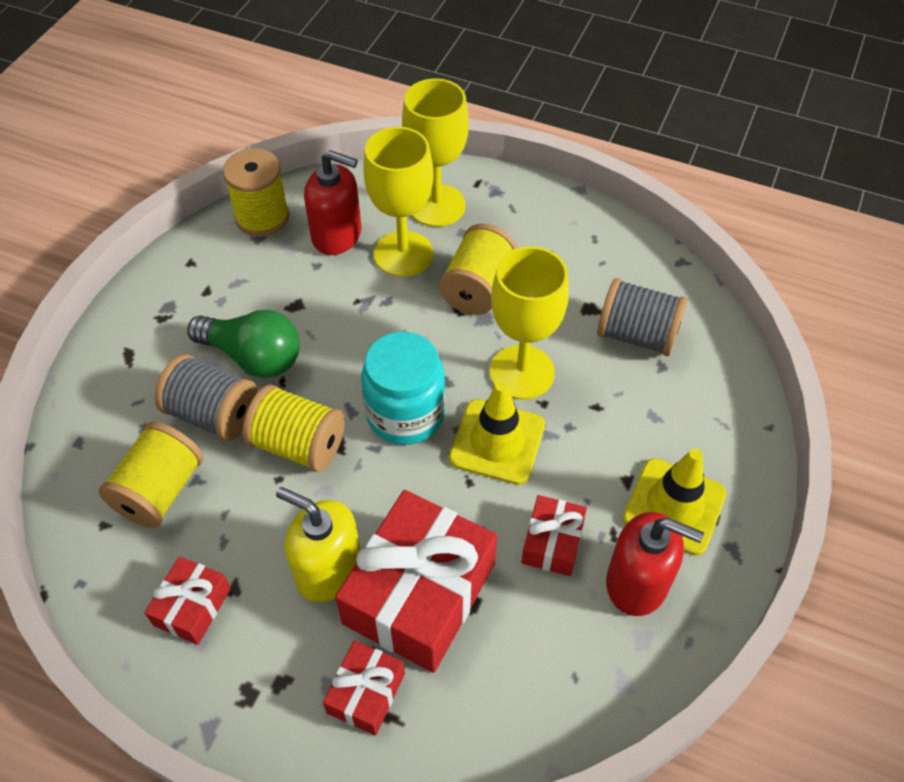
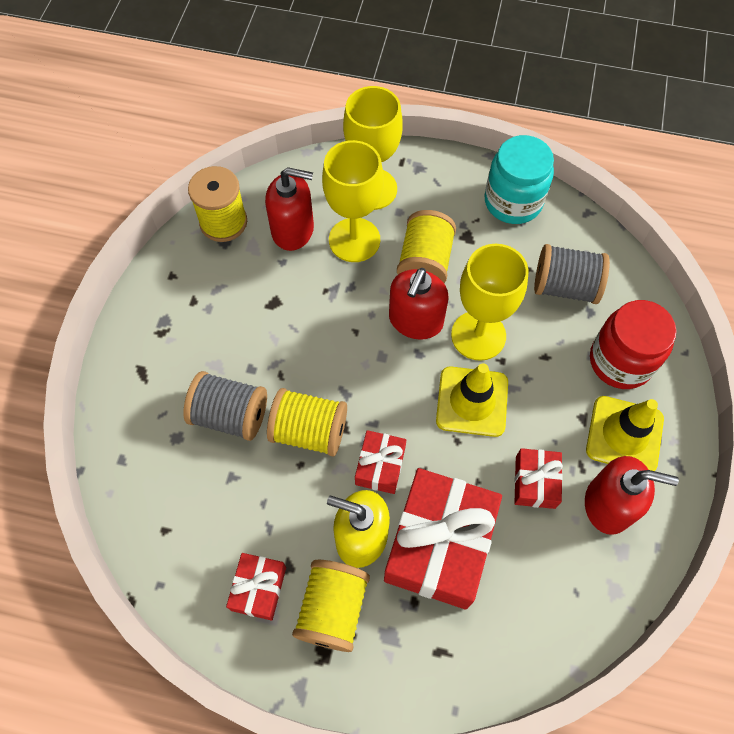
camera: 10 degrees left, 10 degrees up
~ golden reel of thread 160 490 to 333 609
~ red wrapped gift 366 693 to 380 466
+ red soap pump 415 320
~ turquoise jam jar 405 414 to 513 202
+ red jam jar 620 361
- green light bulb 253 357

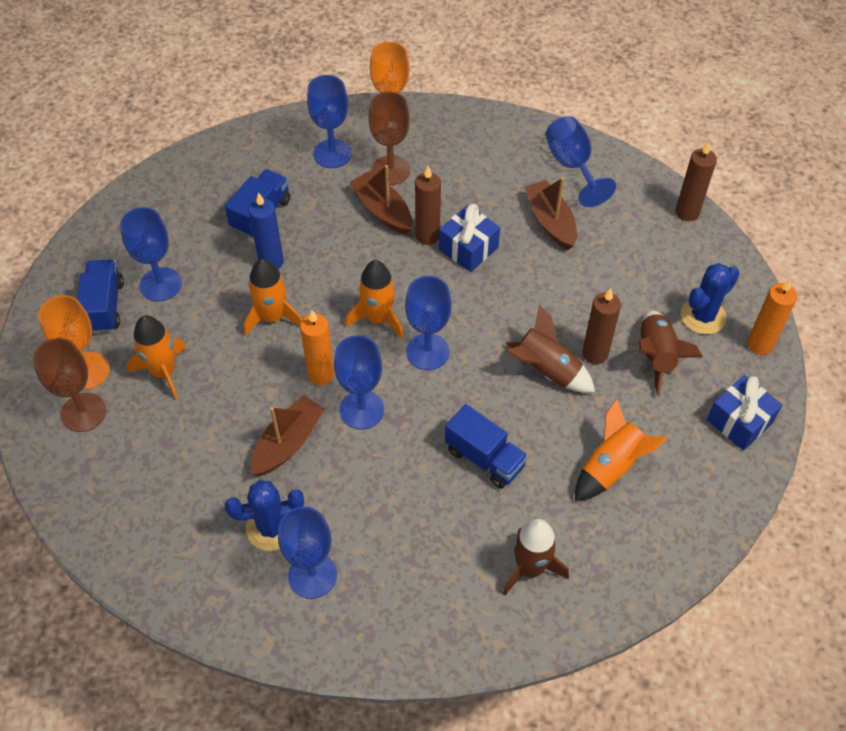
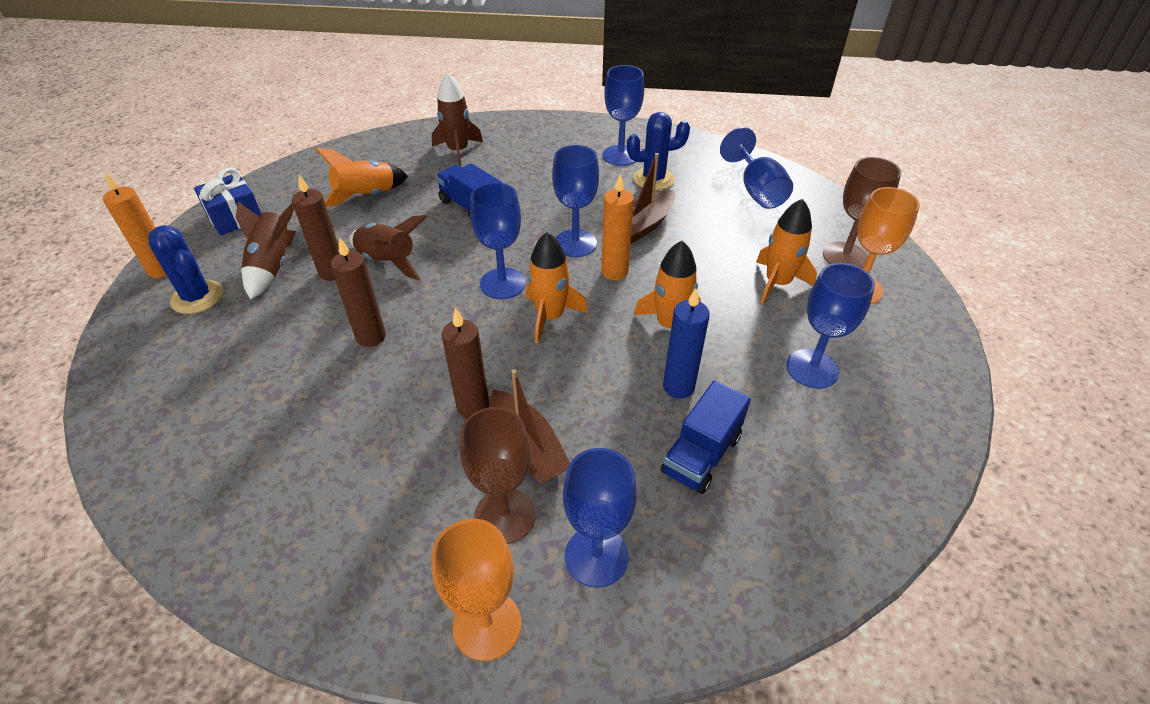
camera: 175 degrees left, 10 degrees down
~ royal blue prickly plant 703 316 = 197 297 75 degrees clockwise
~ russet wax candle 687 212 to 371 336
~ royal blue chalice 572 165 to 756 191
- royal blue toy truck 104 306
- royal blue wrapped gift 468 248
- russet toy boat 550 221

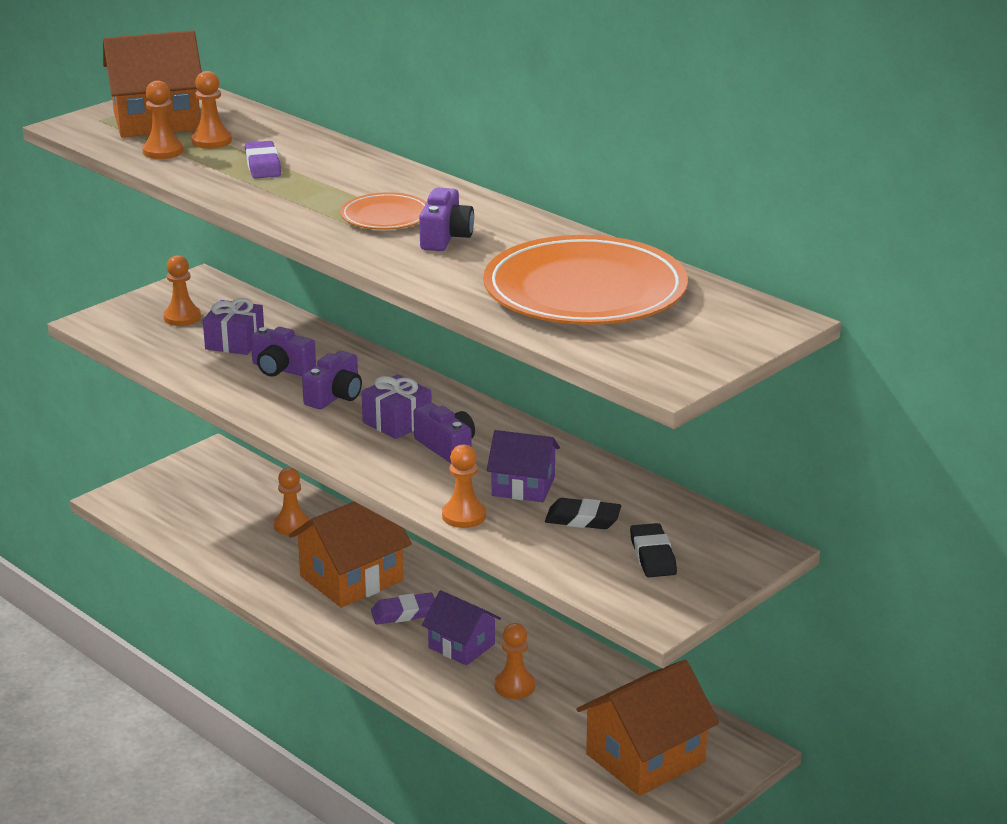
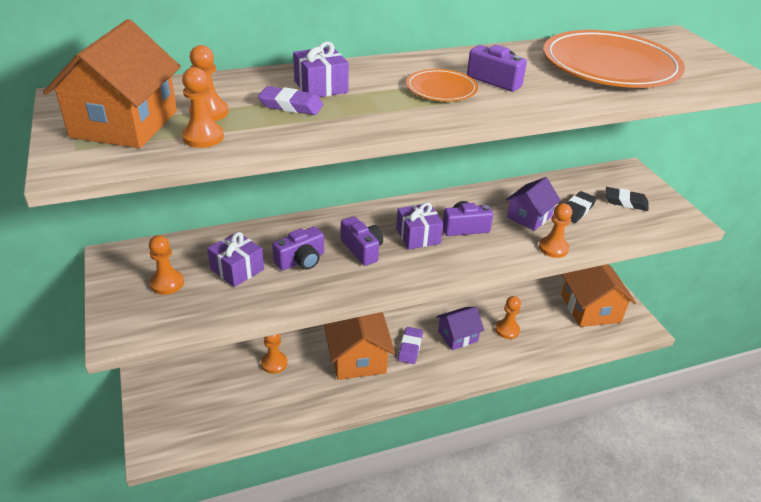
camera: 65 degrees left, 10 degrees up
+ royal purple wrapped gift 321 87

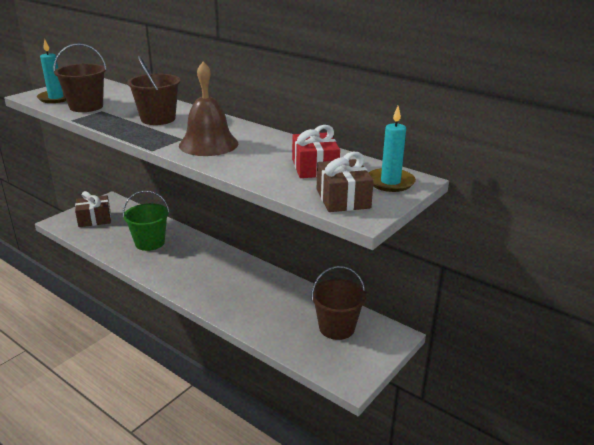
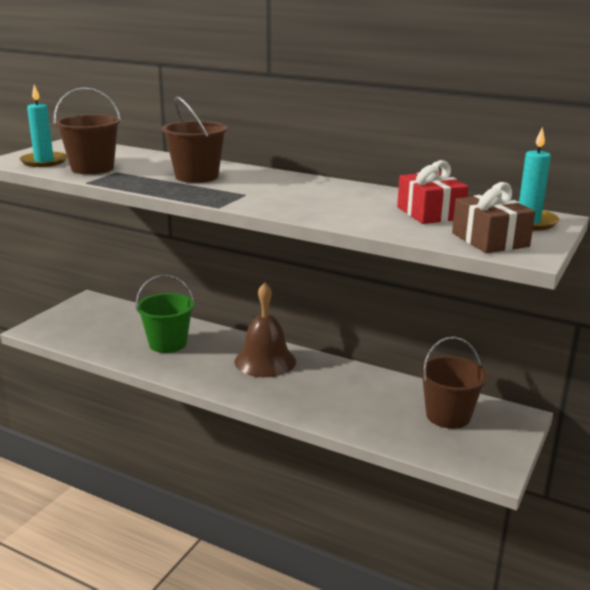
camera: 10 degrees left, 5 degrees down
~ russet school bell 208 144 to 265 361
- russet wrapped gift 94 219

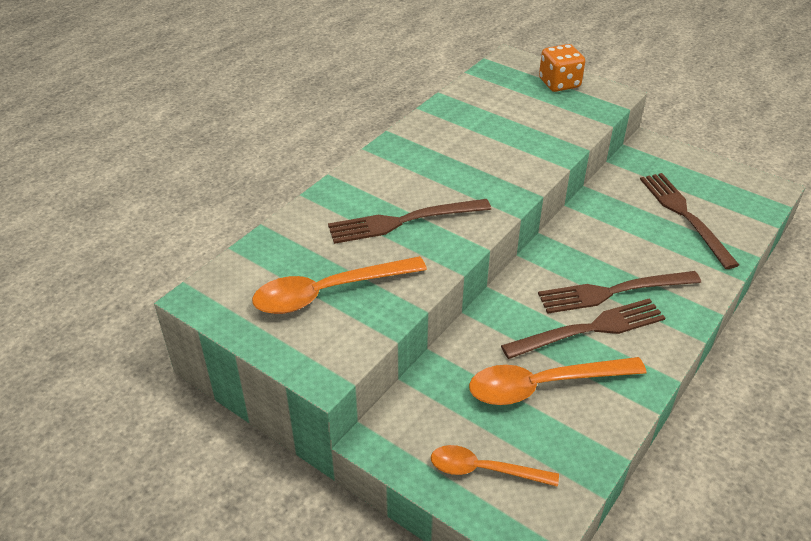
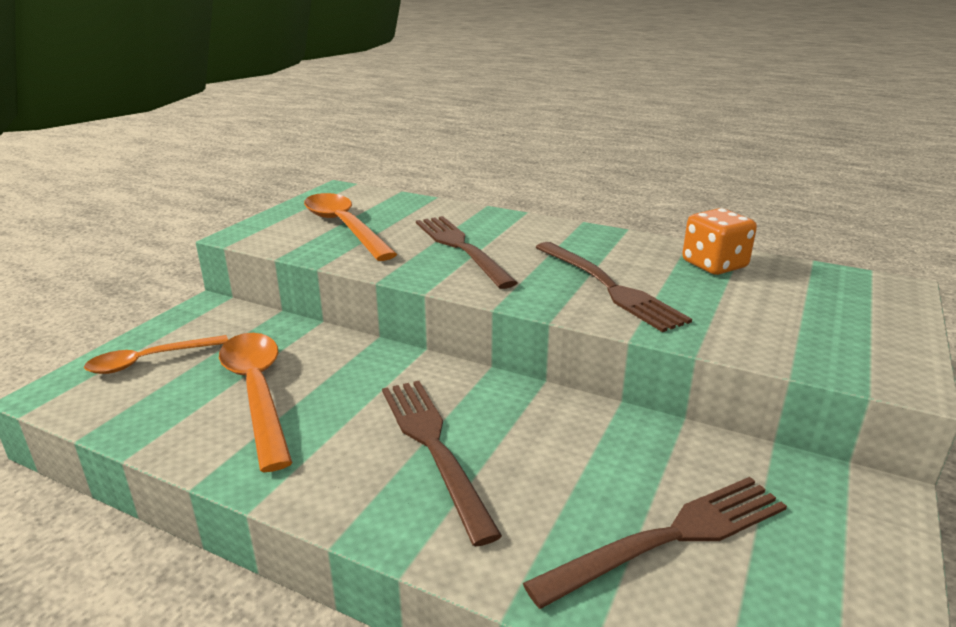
camera: 80 degrees right, 15 degrees down
~ orange teaspoon 484 470 = 149 361 120 degrees counterclockwise
~ russet table fork 590 329 to 609 287
~ orange dice 559 83 to 714 265

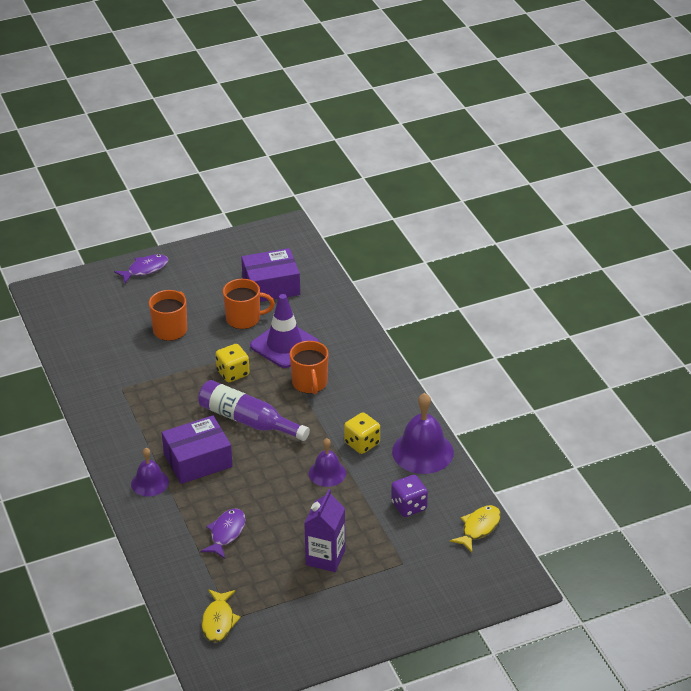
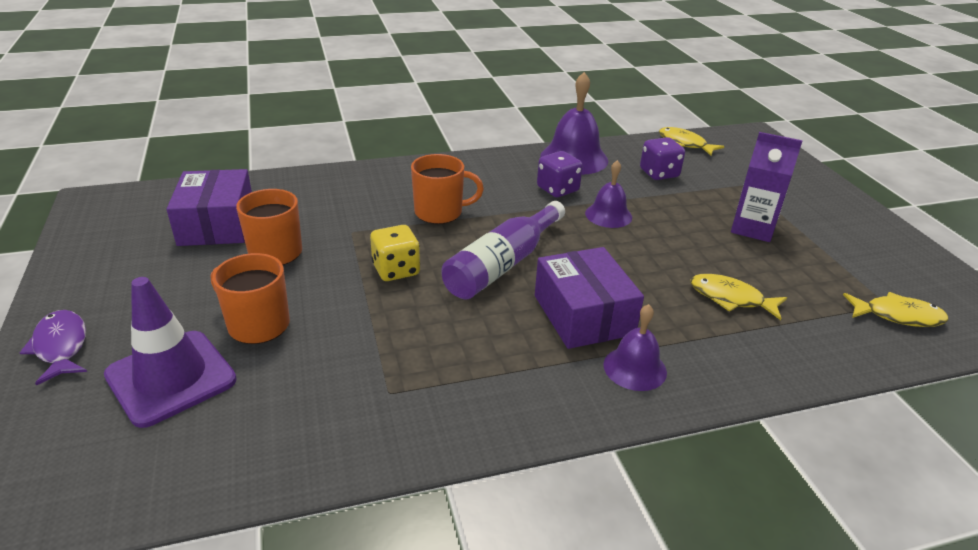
camera: 85 degrees left, 5 degrees down
~ royal purple road cone 284 345 to 171 377
~ golden dice 362 443 to royal purple dice 557 189
~ royal purple fish 226 533 to golden fish 731 298

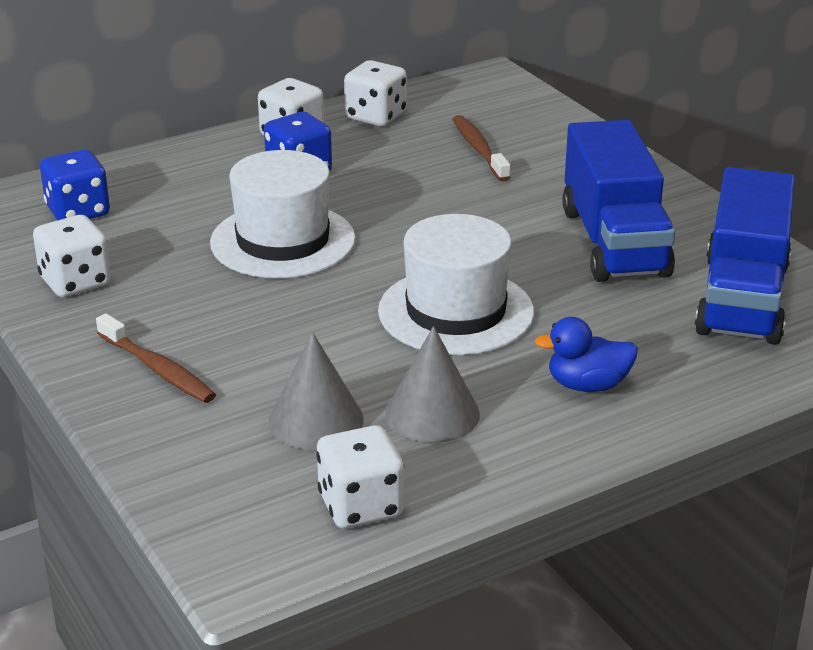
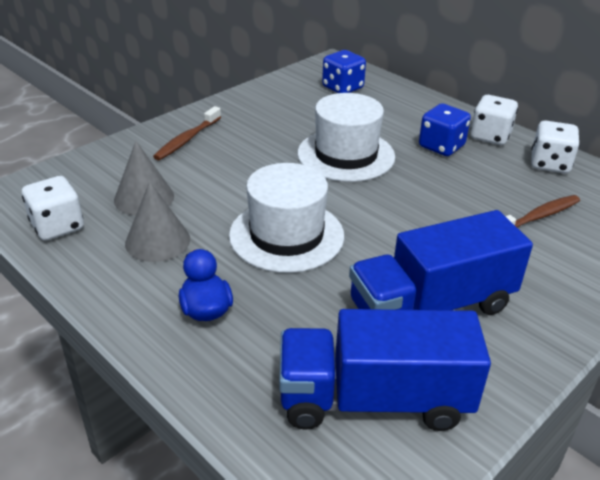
camera: 75 degrees right, 5 degrees up
- white dice 75 282

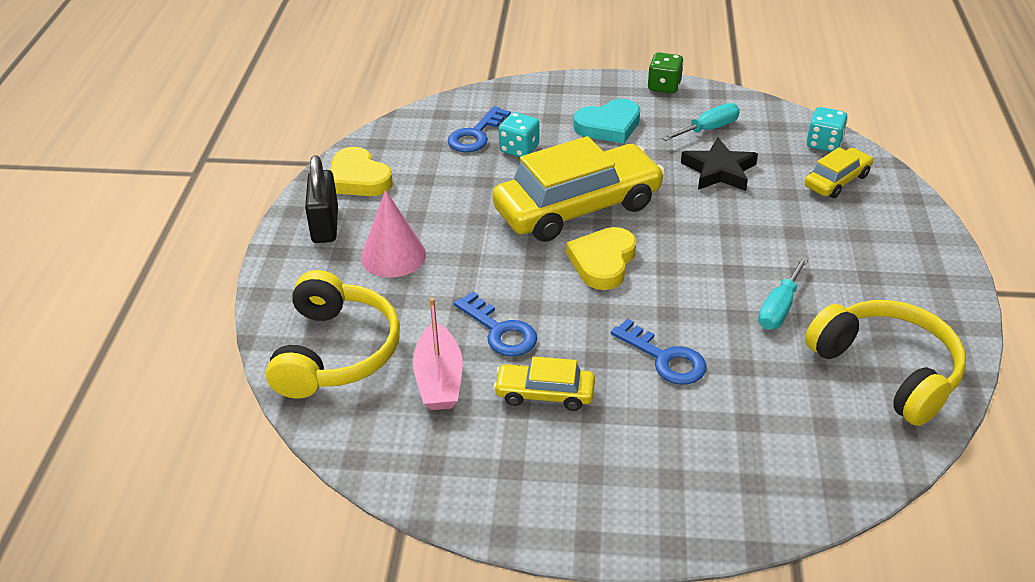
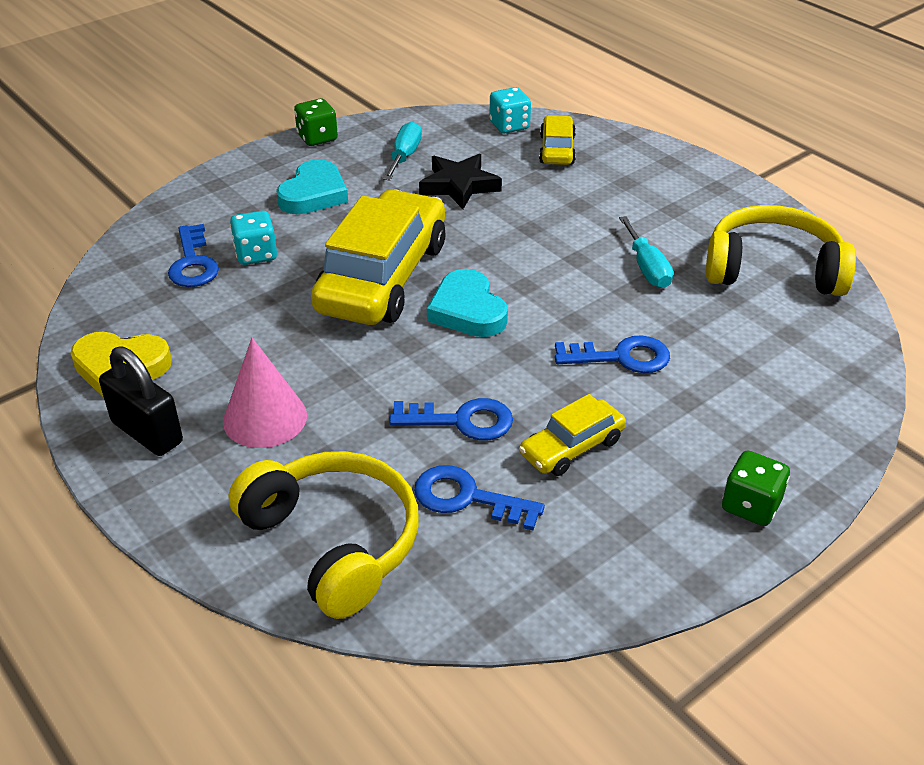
camera: 45 degrees left, 0 degrees up
~ rosy toy boat 439 379 to royal blue door key 467 498
~ golden heart 603 262 to turquoise heart 467 310
+ green dice 751 505

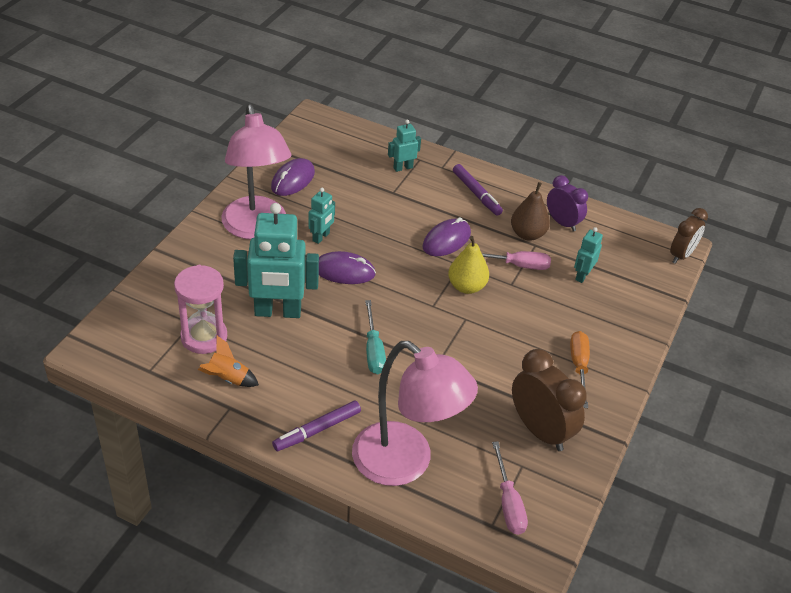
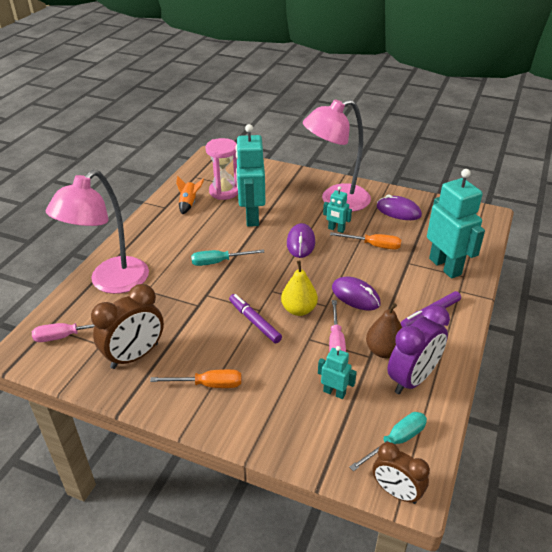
camera: 90 degrees right, 5 degrees down
~ royal purple marker pen 317 430 to 254 322
+ orange flat screwdriver 373 245
+ turquoise flat screwdriver 396 441
~ royal purple bedside clock 562 223 = 412 379 x1.53
~ turquoise toy robot 403 168 = 445 266 x2.06

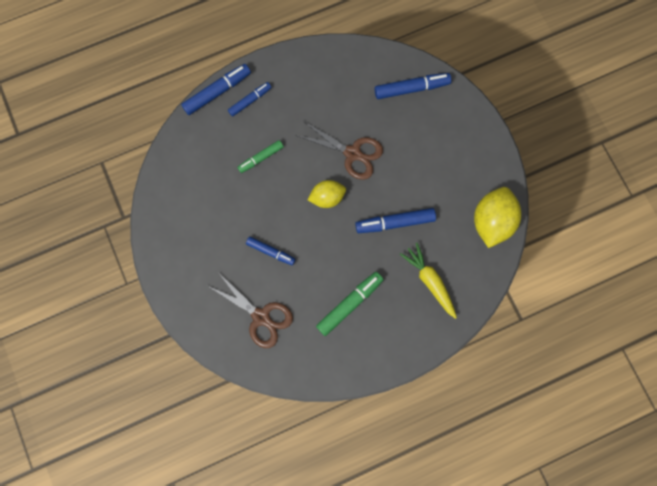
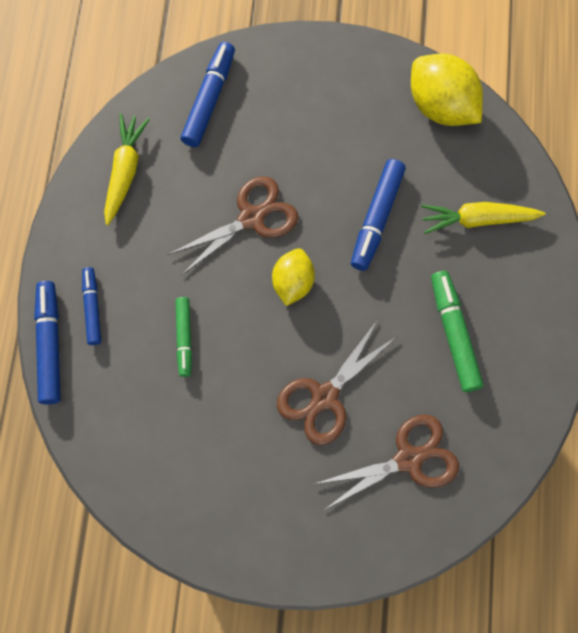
camera: 60 degrees left, 5 degrees down
+ golden root vegetable 125 172
~ royal blue marker pen 270 252 to russet pair of scissors 325 397

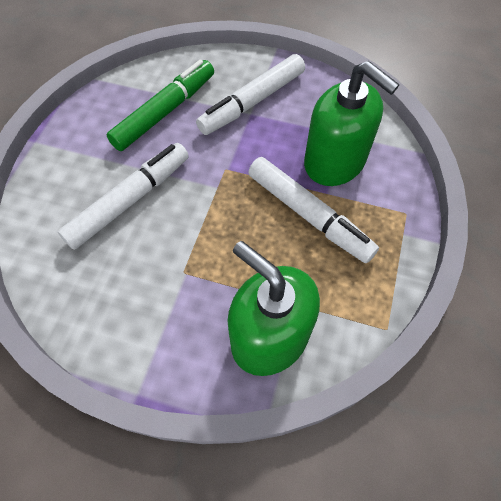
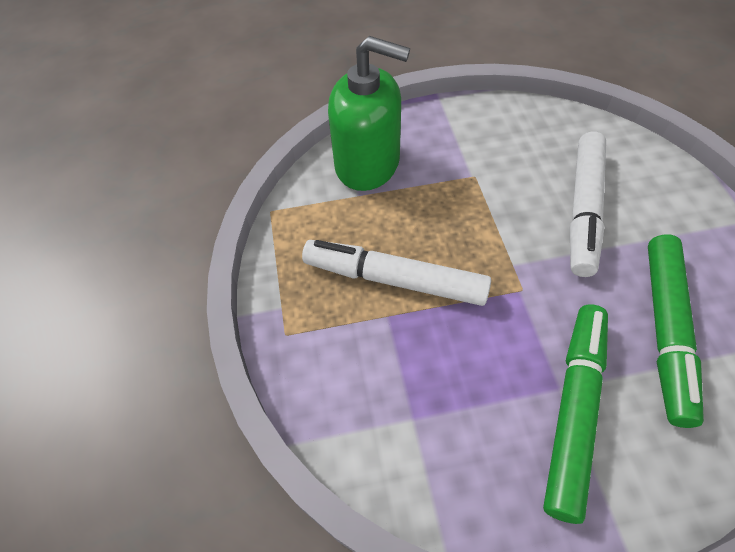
camera: 155 degrees right, 5 degrees down
~ white marker pen 252 102 to green marker pen 573 410
- green soap pump 335 162

